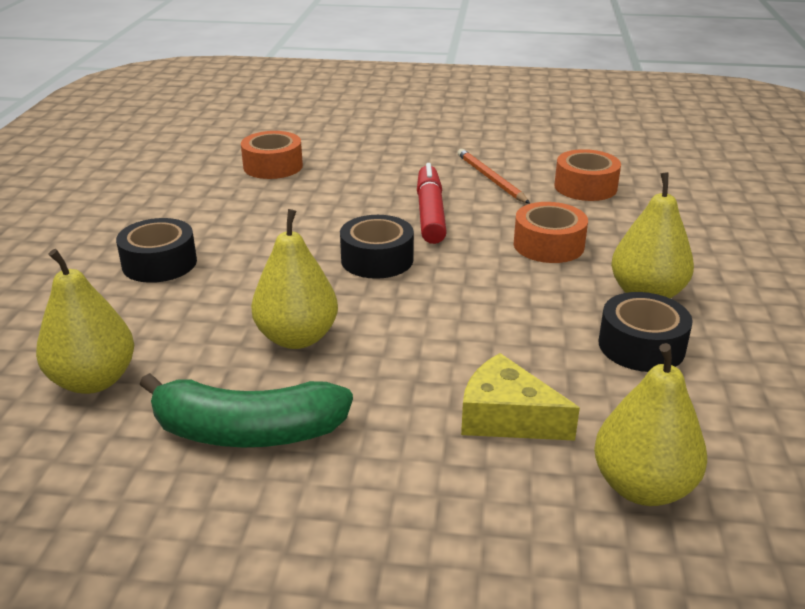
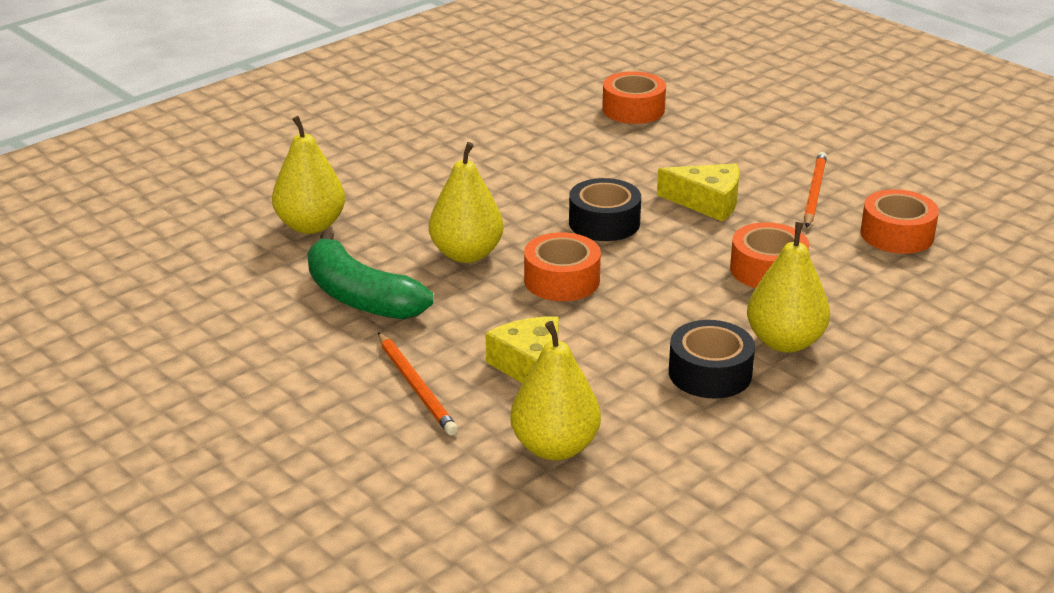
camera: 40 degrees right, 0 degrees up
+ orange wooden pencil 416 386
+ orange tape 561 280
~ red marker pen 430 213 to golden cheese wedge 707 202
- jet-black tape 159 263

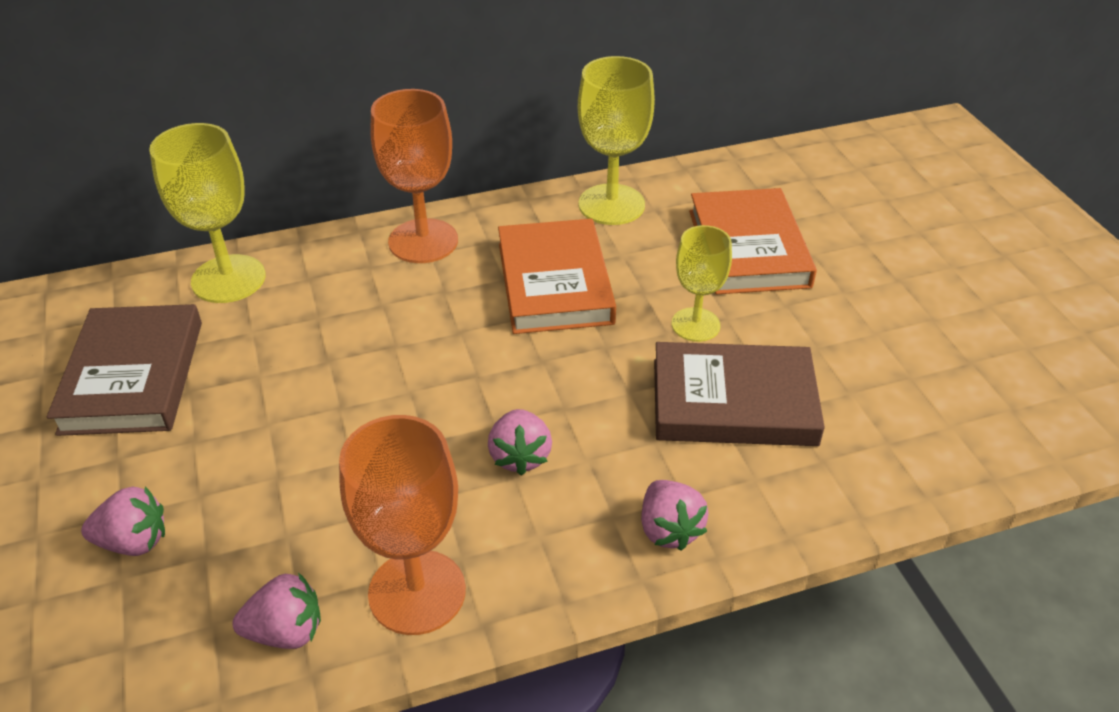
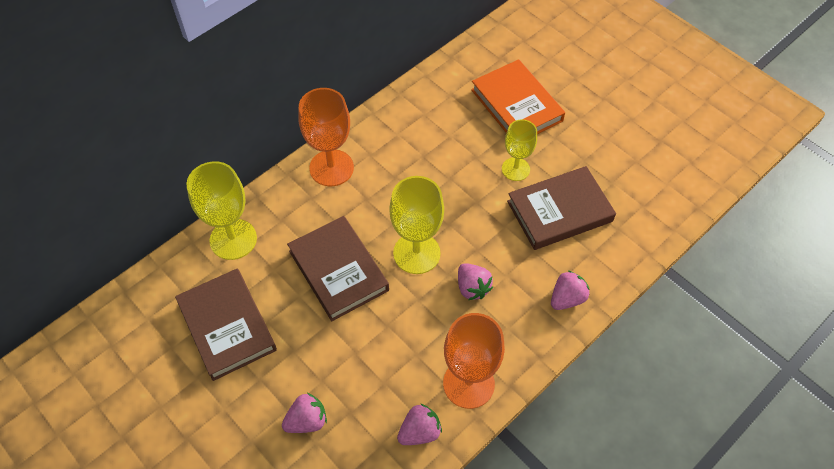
camera: 25 degrees left, 15 degrees up
+ russet book 338 271
~ golden chalice 611 205 to 416 253
~ rosy toy strawberry 669 529 = 567 298 90 degrees counterclockwise
- orange book 554 283

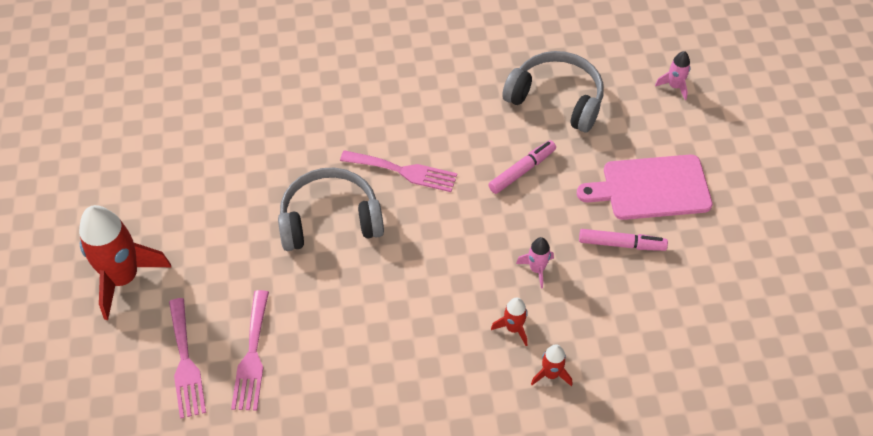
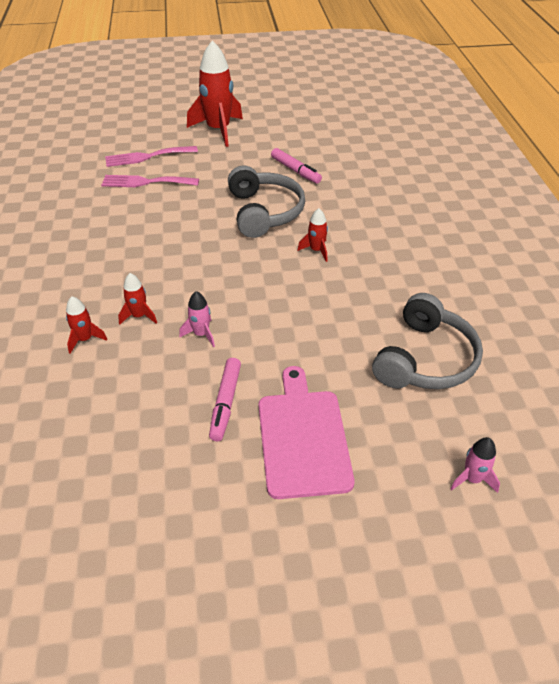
camera: 90 degrees right, 10 degrees down
~ rosy marker pen 522 171 to 295 171
~ rosy table fork 404 171 to red spaceship 316 250

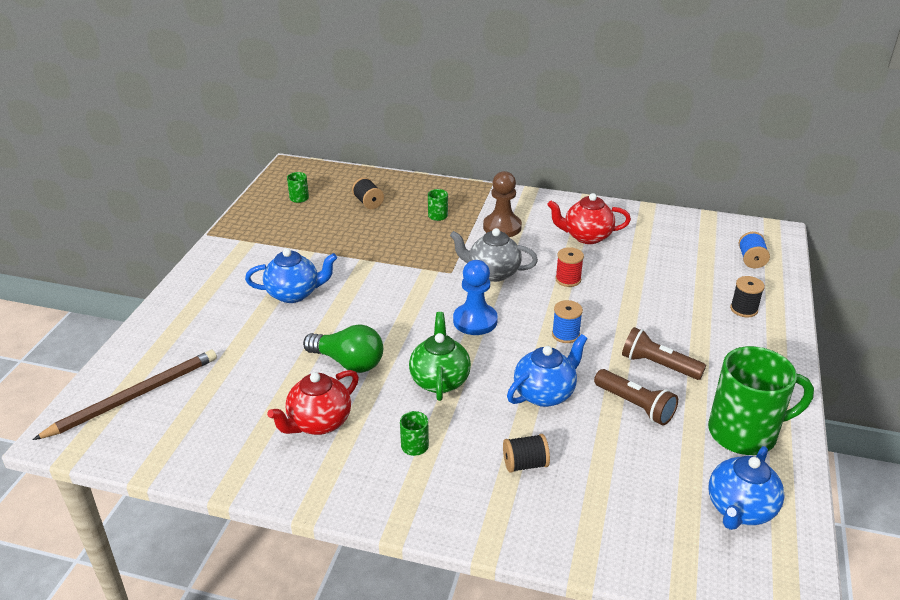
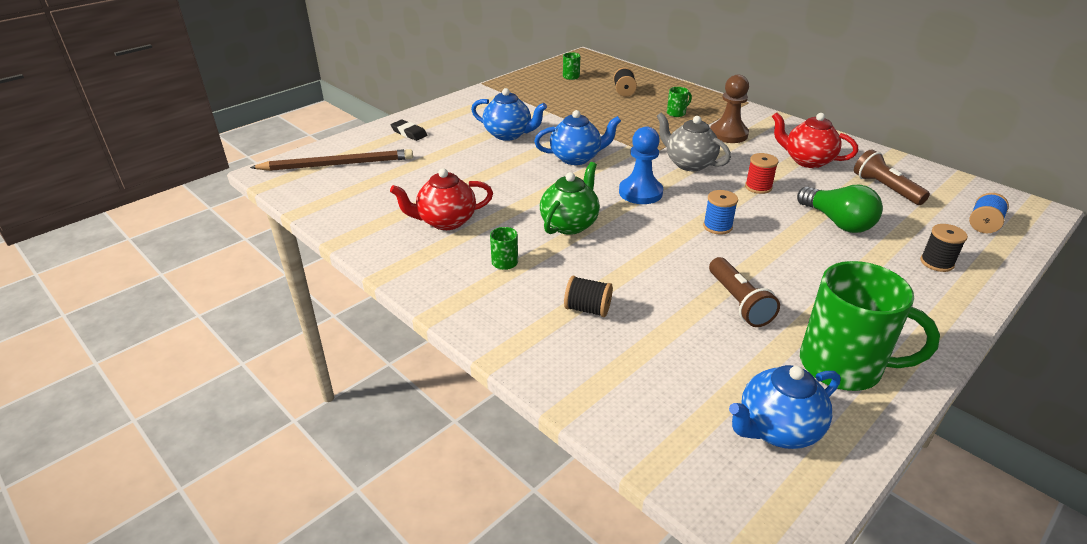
camera: 30 degrees right, 0 degrees up
+ jet-black gum eraser 409 133
~ royal blue teapot 545 394 to 576 158
~ green light bulb 348 362 to 837 222
~ russet torch 658 365 to 885 188

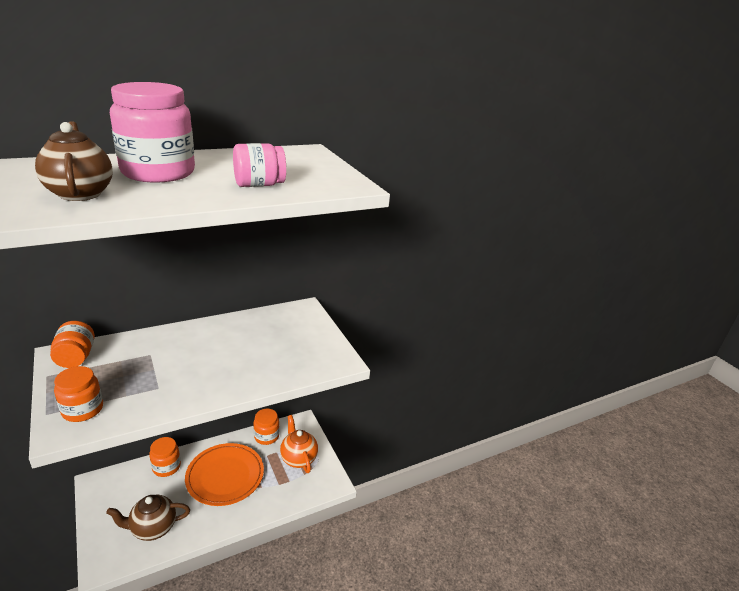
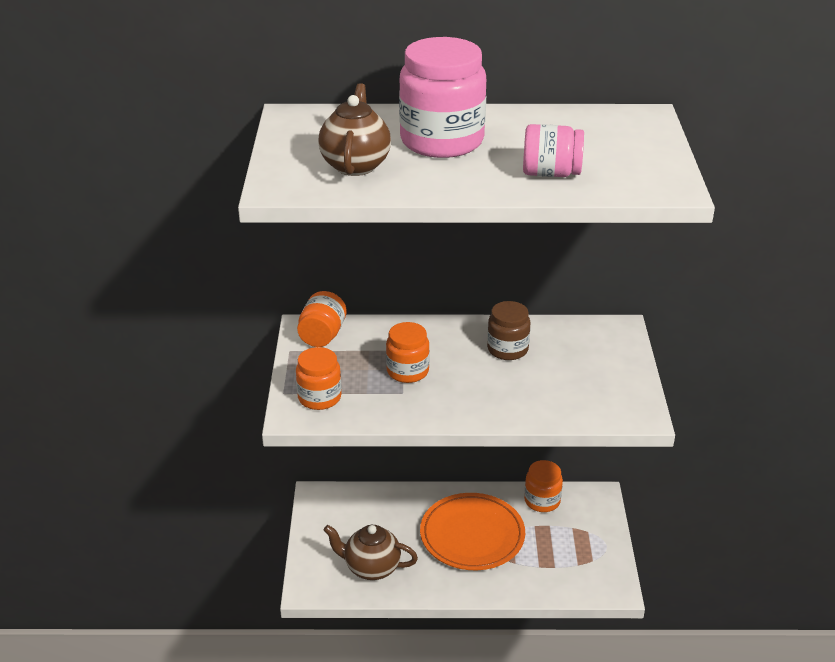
camera: 30 degrees right, 5 degrees up
~ orange jam jar 166 467 to 407 371
+ russet jam jar 507 349
- orange teapot 298 458

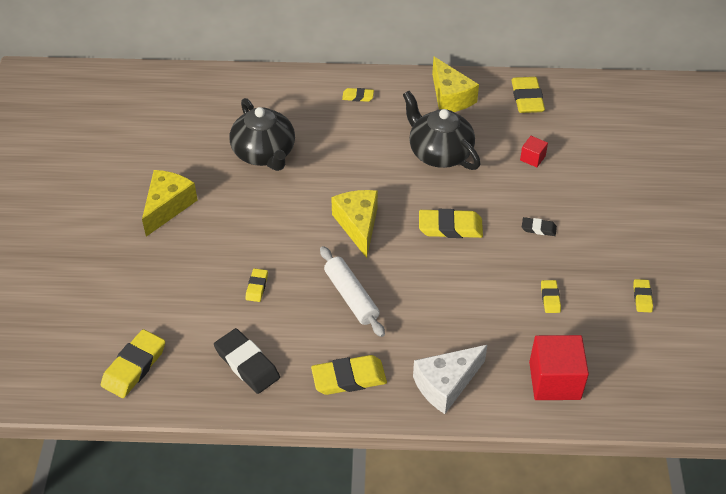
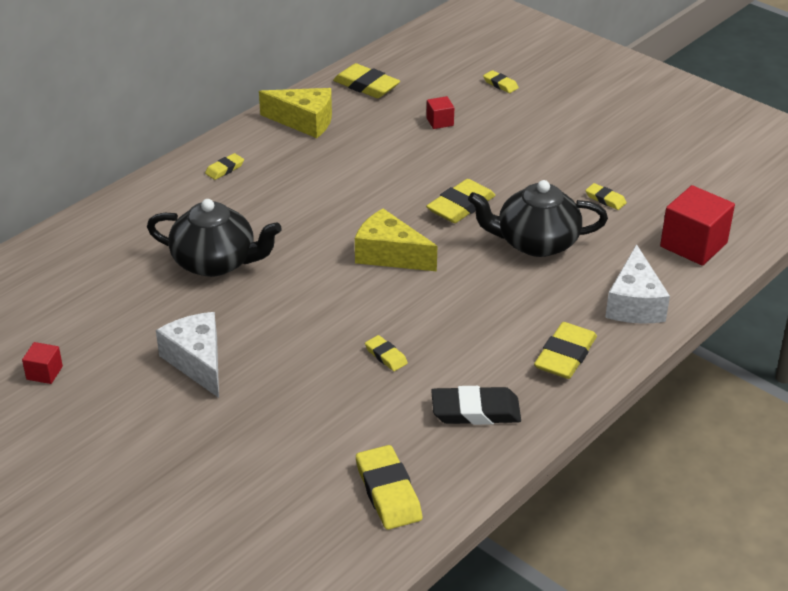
camera: 50 degrees left, 10 degrees down
+ red solid cube 44 373
~ golden cheese wedge 168 206 to white cheese wedge 197 362
~ jet-black teapot 439 153 to 535 243
~ golden gum eraser 642 297 to 500 84
- white dough roller 351 297
- jet-black gum eraser 538 228

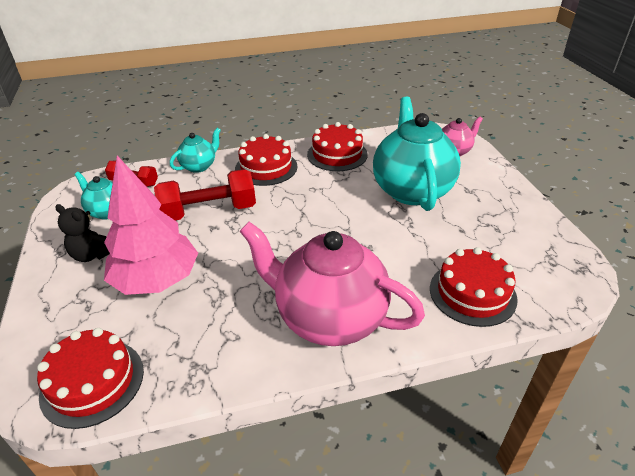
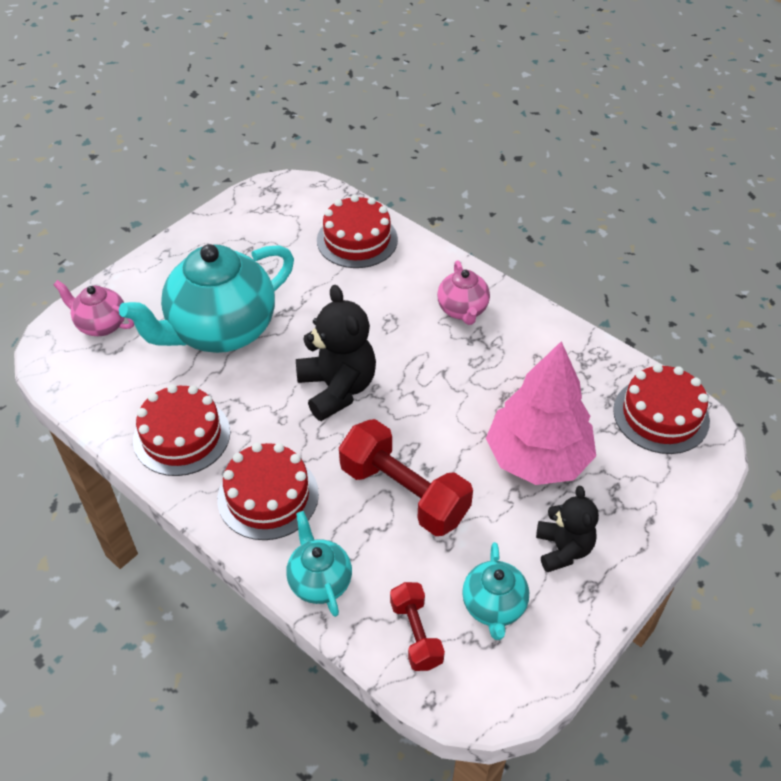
camera: 125 degrees left, 10 degrees up
~ turquoise teapot 199 166 = 319 581 60 degrees clockwise
+ jet-black teddy bear 337 388
~ rosy teapot 329 318 = 462 310 x0.49

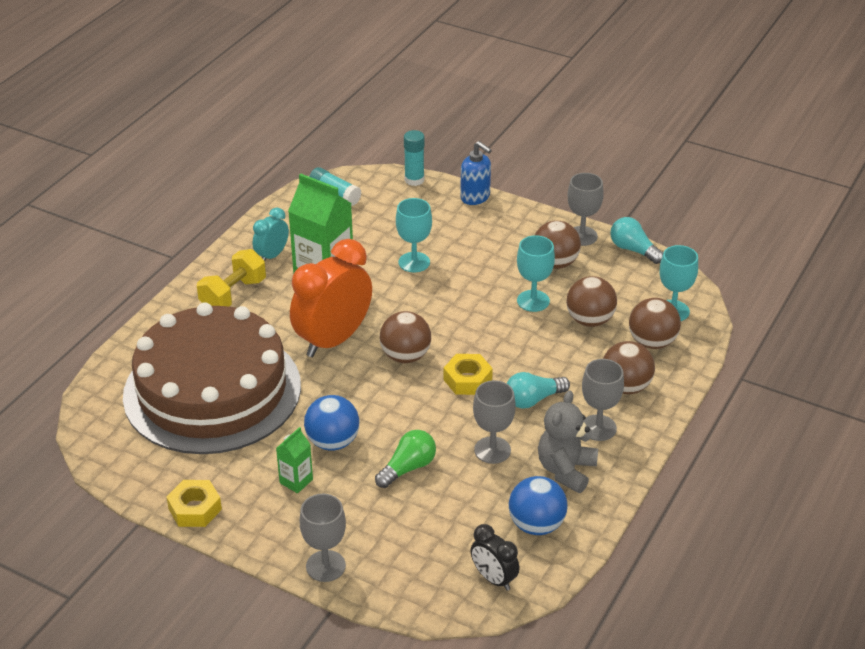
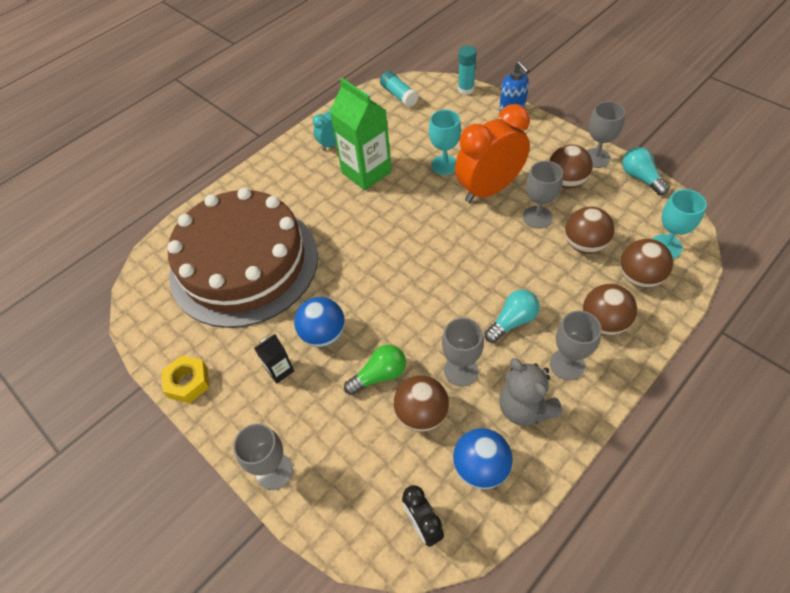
camera: 20 degrees right, 15 degrees up
~ green milk carton 296 481 to jet-black milk carton 280 370
~ russet sphere 405 356 to 421 414
~ orange bedside clock 333 340 to 489 189
~ turquoise light bulb 533 400 = 512 321 150 degrees clockwise
~ ash-grey teddy bear 566 470 = 525 408 75 degrees counterclockwise
~ turquoise chalice 533 301 to ash-grey chalice 537 217
- golden hand weight 233 295
- golden hex nut 467 380

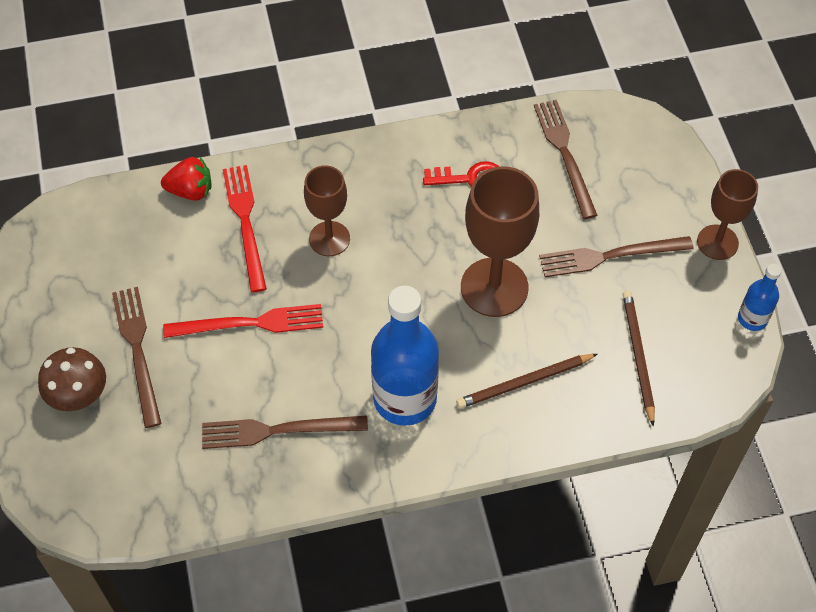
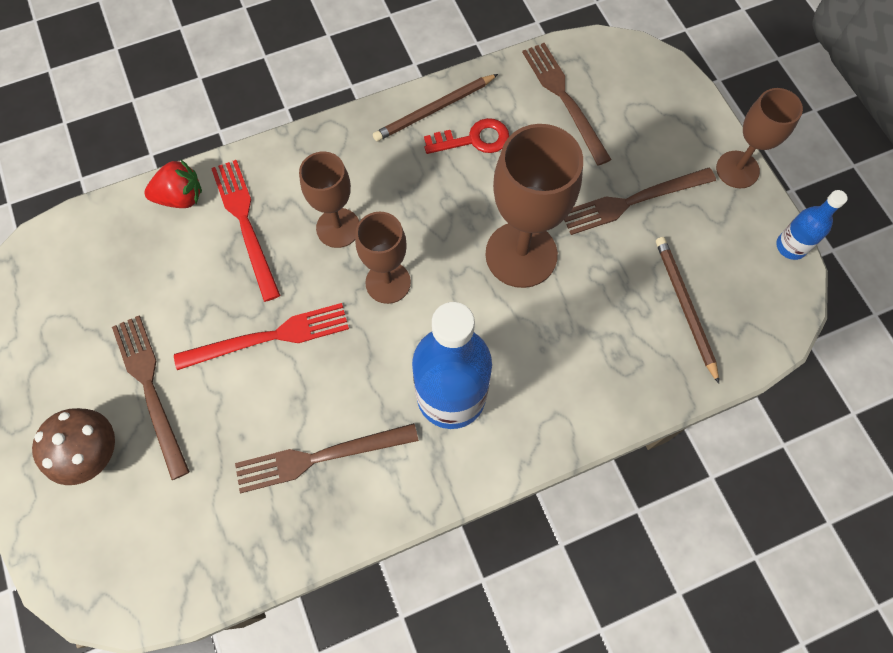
camera: 10 degrees left, 10 degrees up
+ russet chalice 388 282
~ russet wooden pencil 524 382 to 434 110

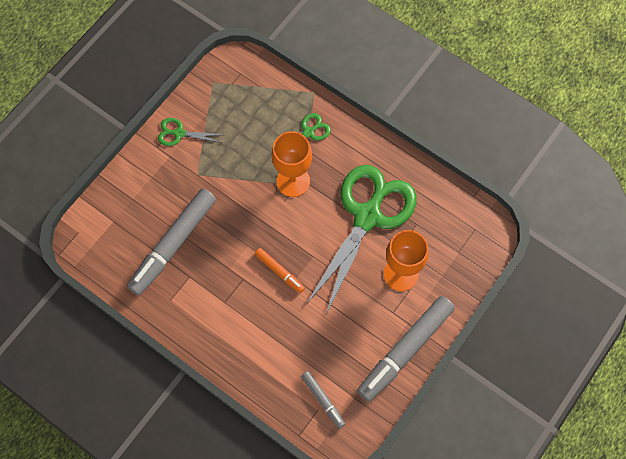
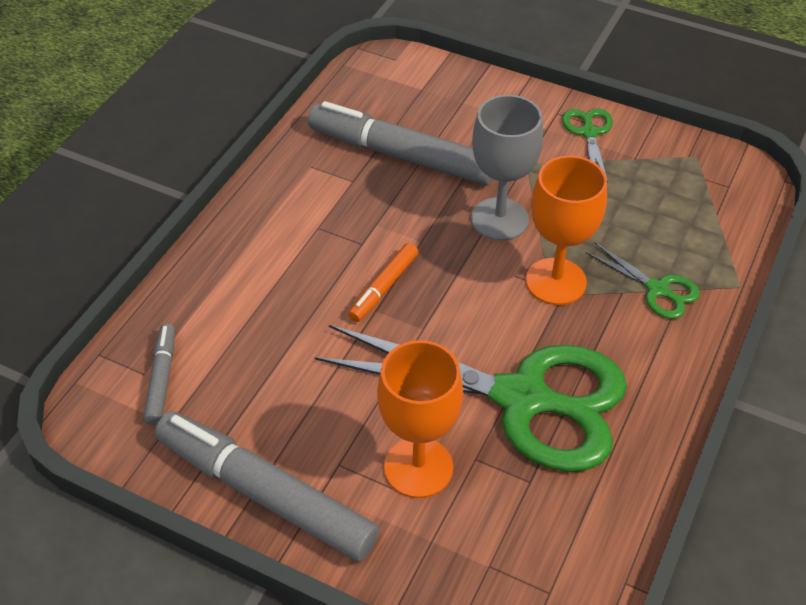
camera: 80 degrees right, 20 degrees down
~ ash-grey marker pen 323 400 = 161 378 135 degrees clockwise
+ ash-grey chalice 499 219

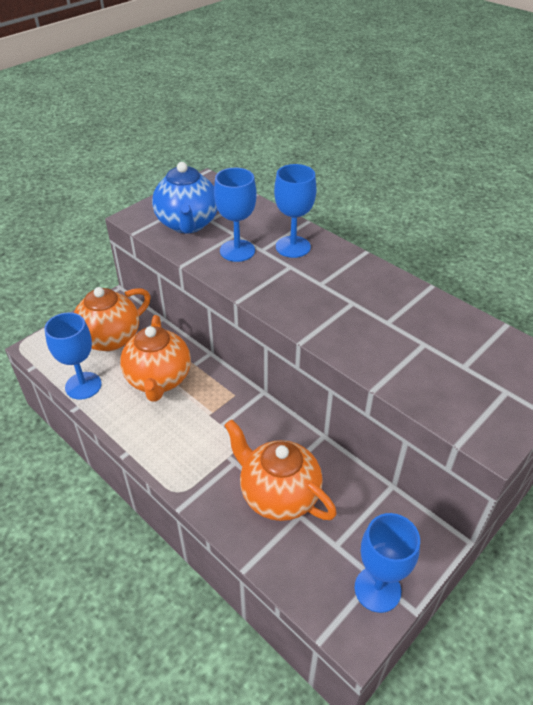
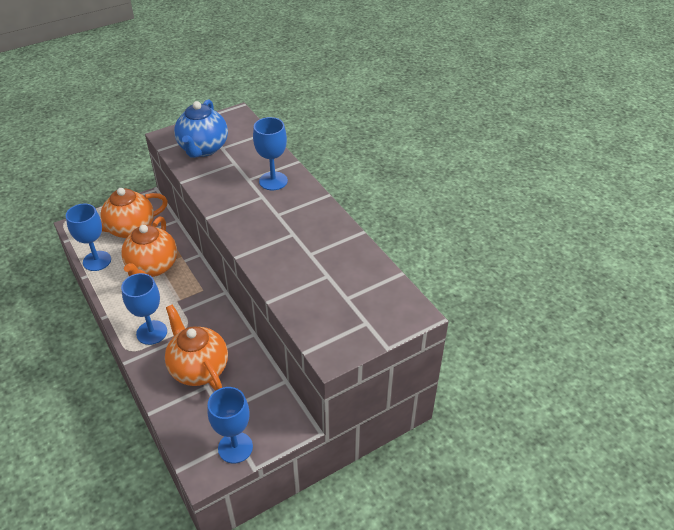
camera: 15 degrees right, 0 degrees up
~ royal blue chalice 237 251 to 151 332

